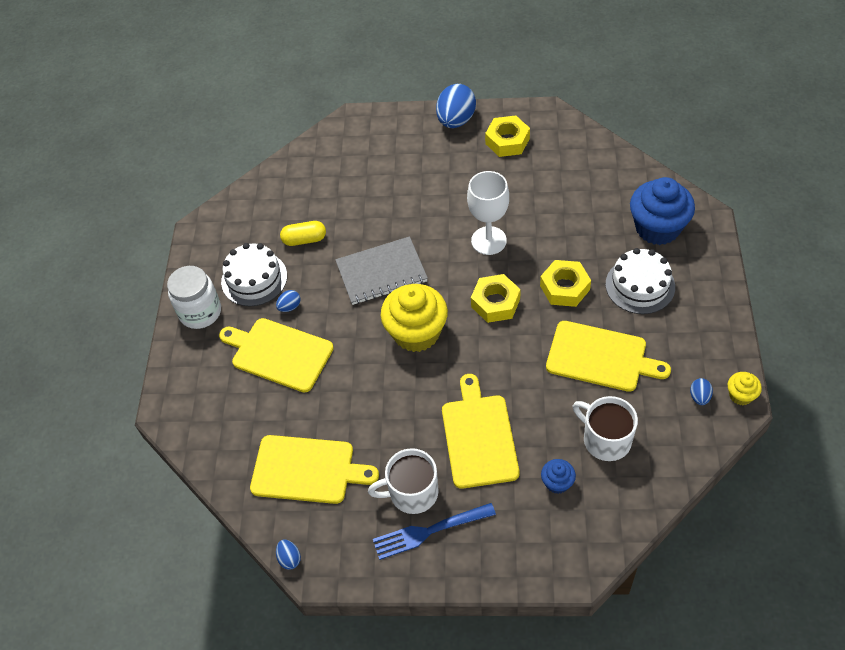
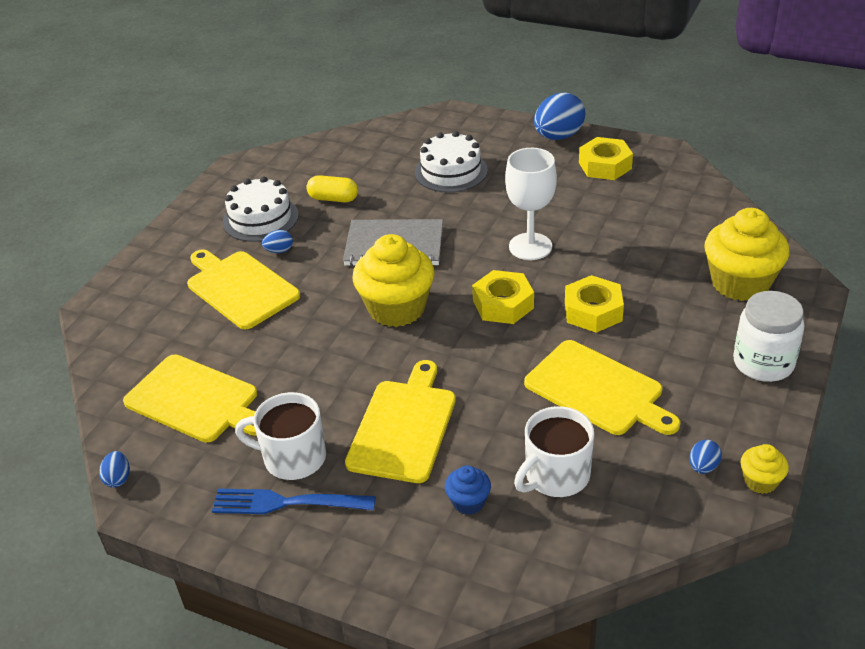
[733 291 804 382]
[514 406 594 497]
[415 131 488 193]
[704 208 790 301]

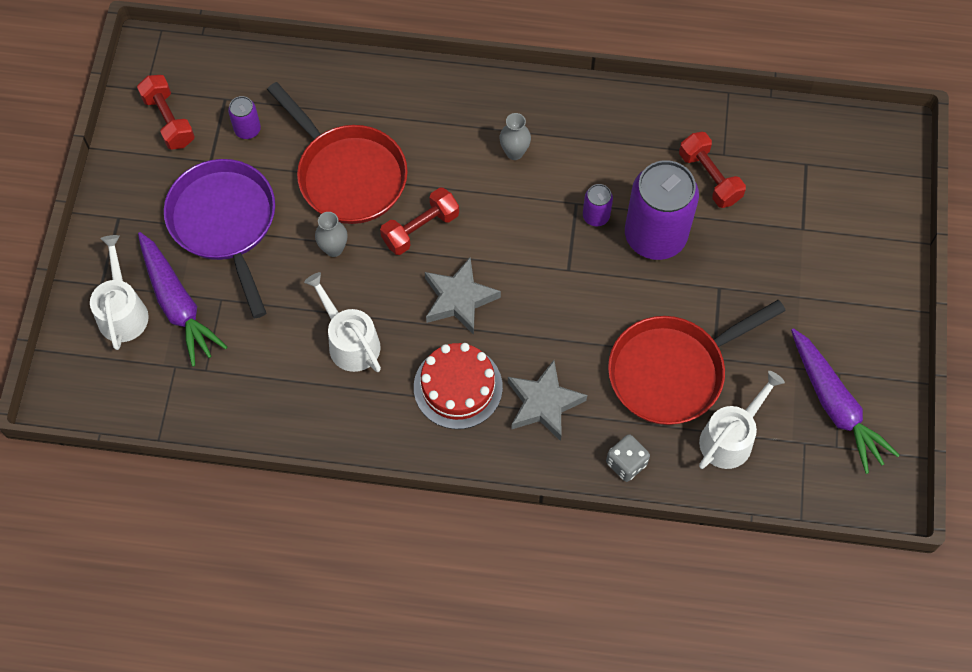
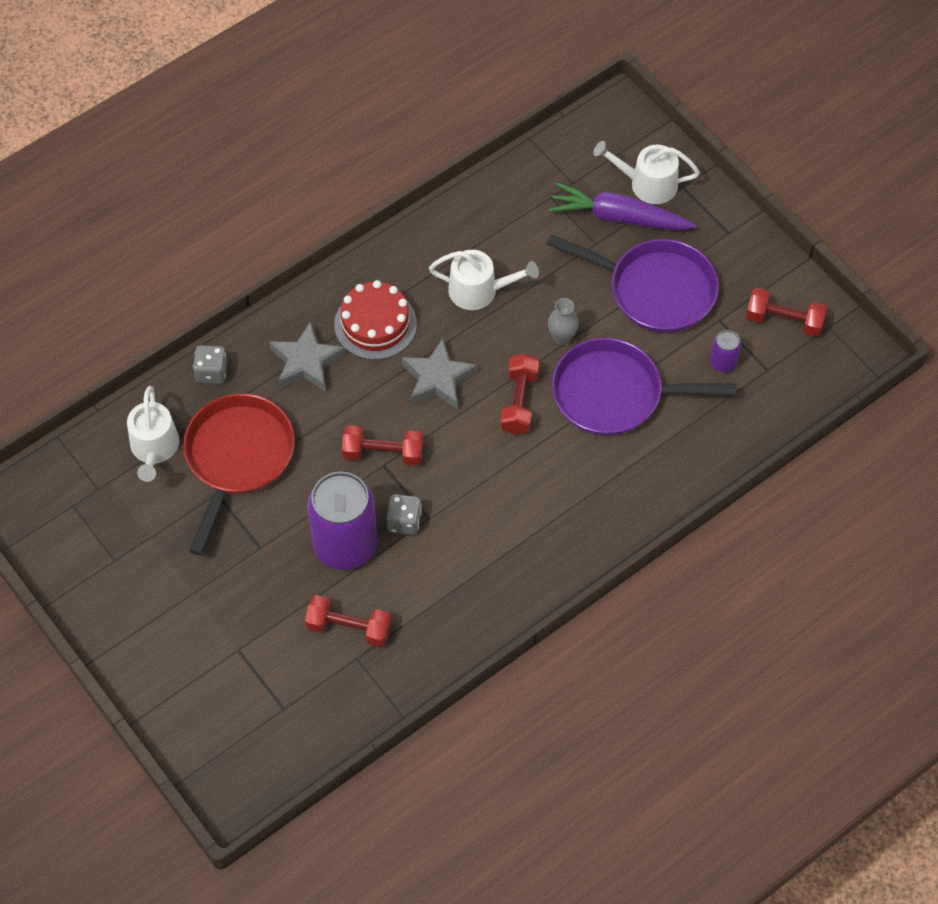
[593 141 700 204]
[552 338 736 436]
[499 113 531 160] (first image)
[387 494 422 535]
[791 328 900 474] (first image)
[342 425 423 466]

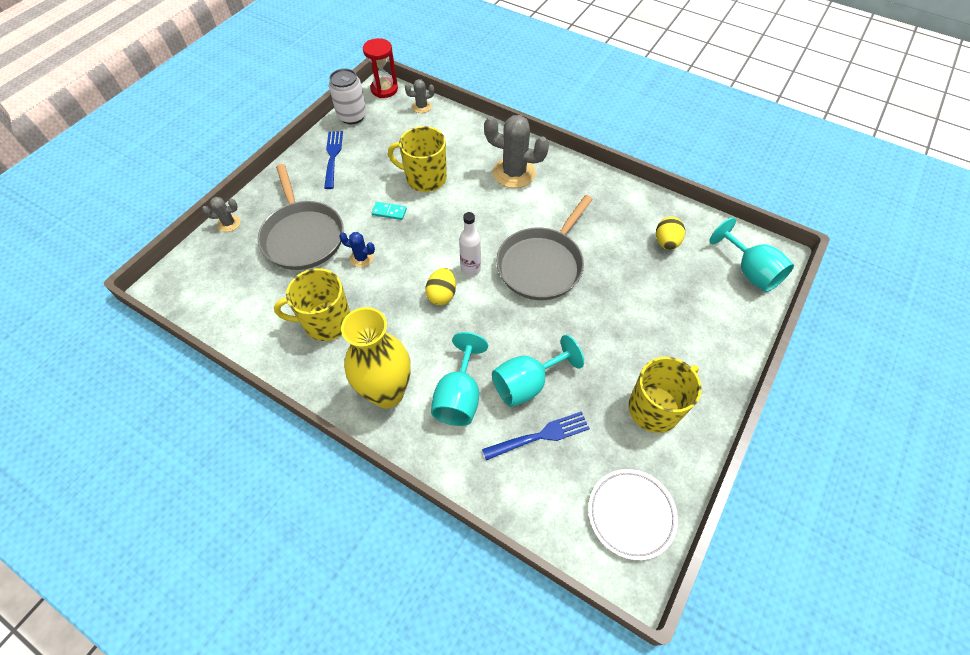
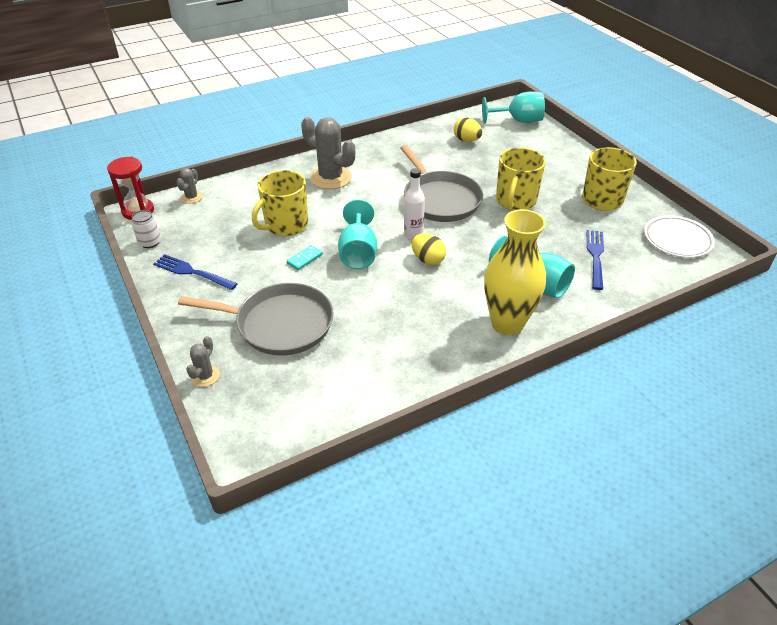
[496 147 546 211]
[131 210 161 248]
[339 232 375 267] (first image)
[301 117 355 189]
[338 199 377 269]

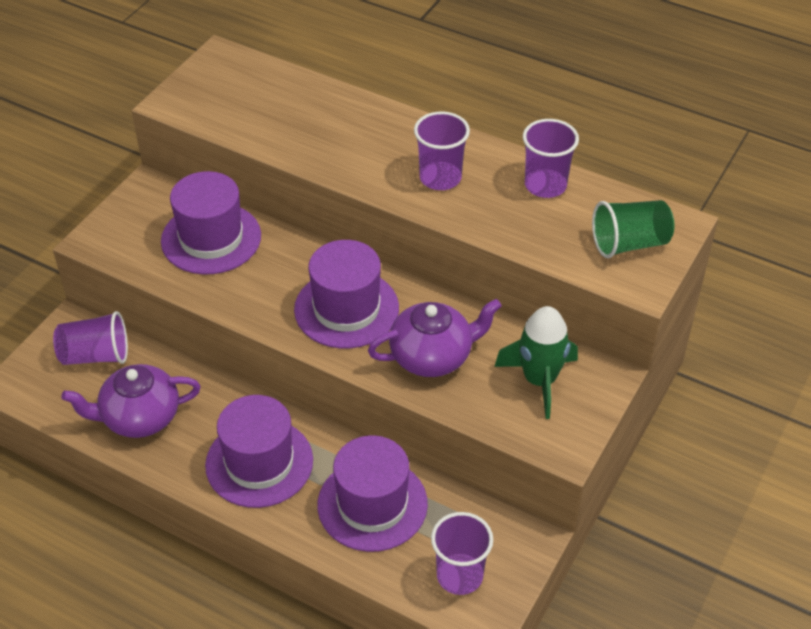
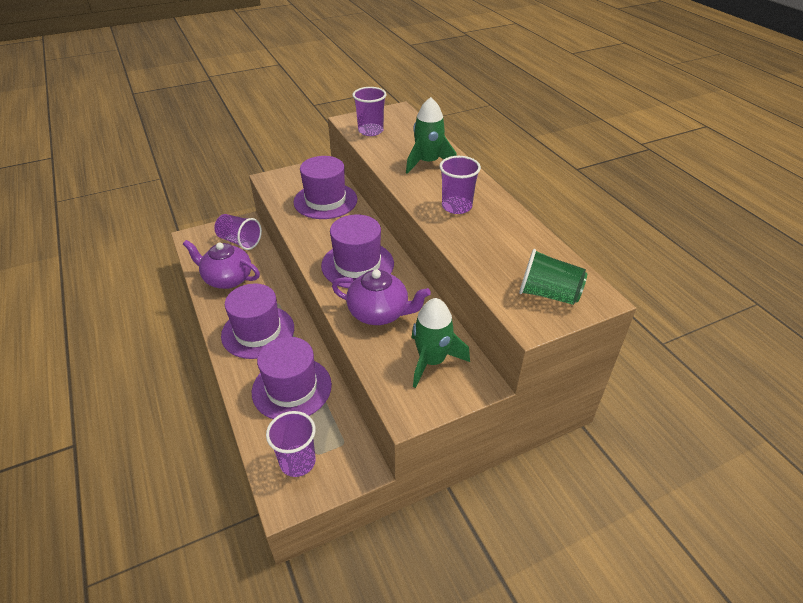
[352 87 386 136]
[406 97 457 174]

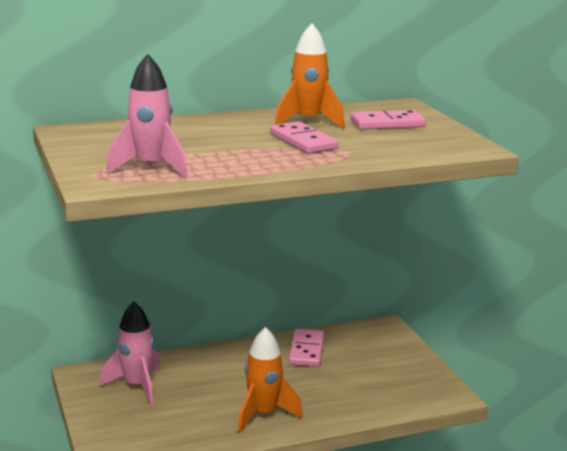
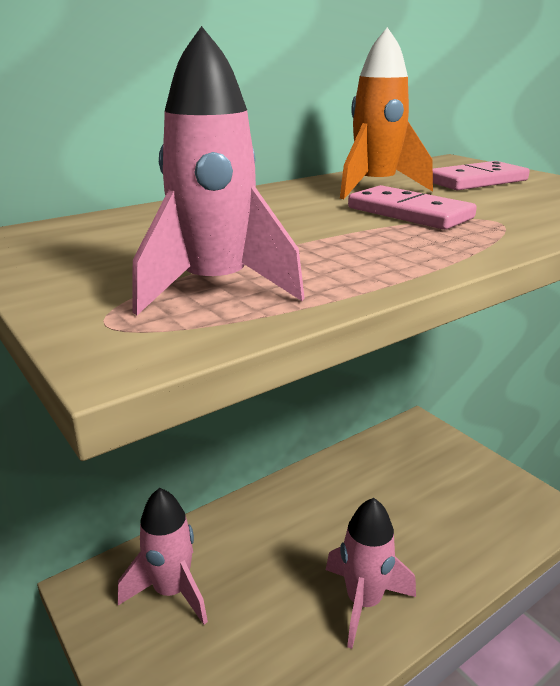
[326 498 416 649]
[289 329 324 367] (first image)

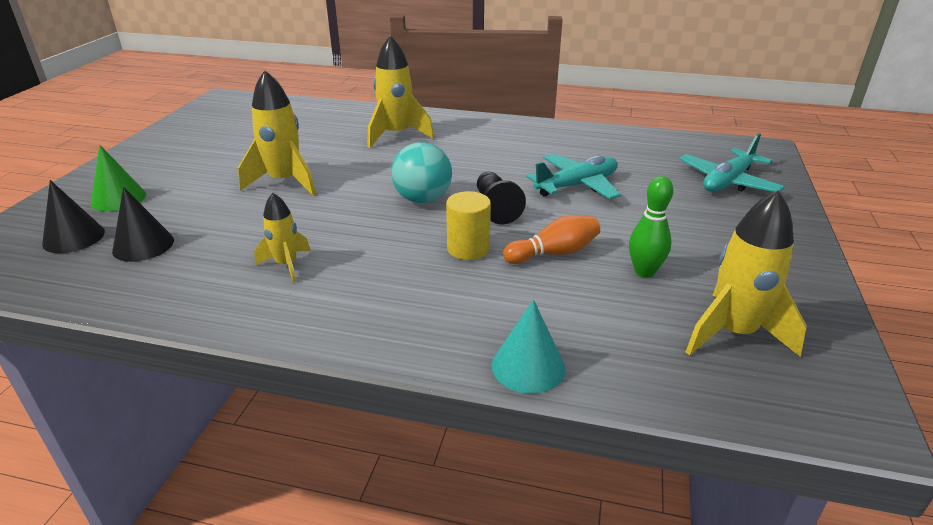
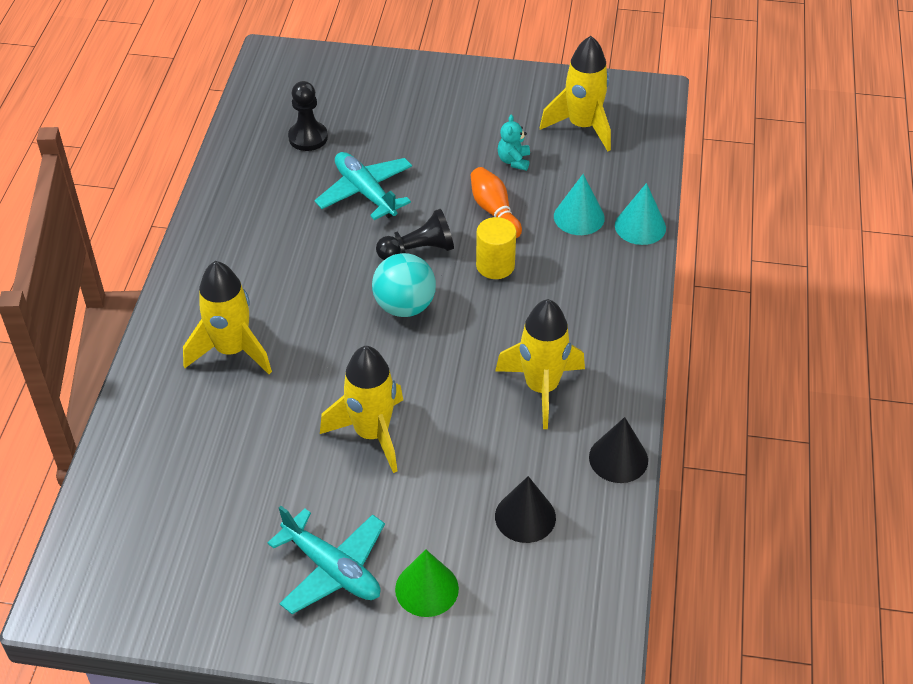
[589 417 648 483]
[495 299 585 429]
[498 115 530 171]
[268 506 385 614]
[288 81 328 151]
[554 174 605 235]

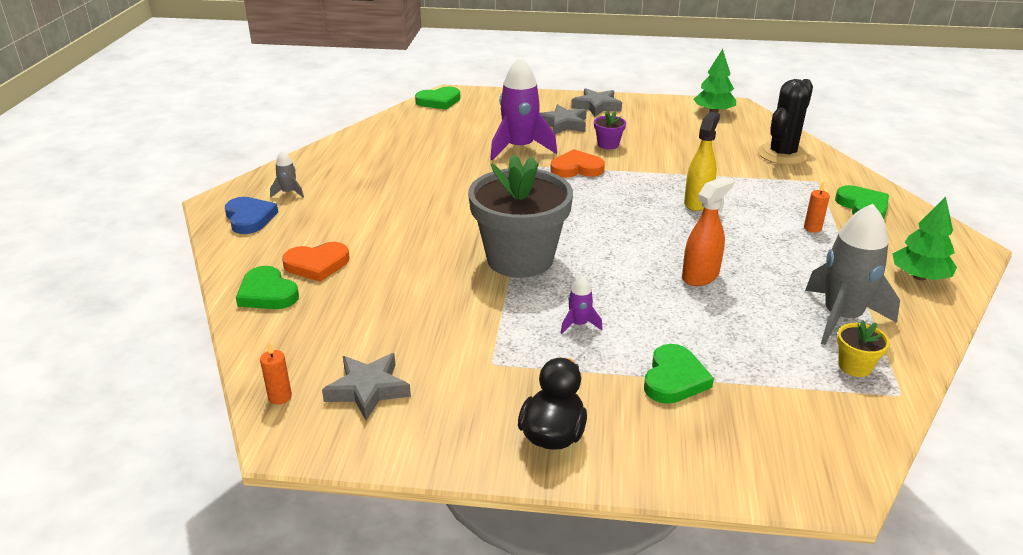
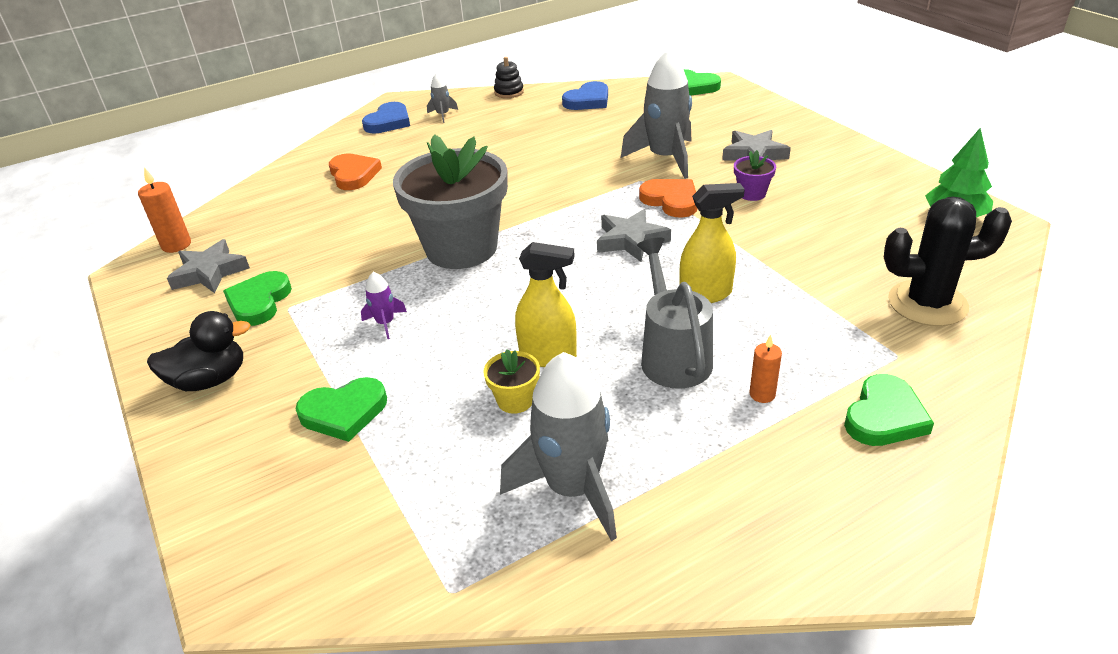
[223 271 292 326]
[138 167 191 253]
[329 154 382 190]
[621 49 692 179]
[597 209 671 262]
[515 242 577 367]
[483 349 540 414]
[893 197 957 280] (first image)
[494 57 524 98]
[562 81 608 110]
[637 237 713 389]

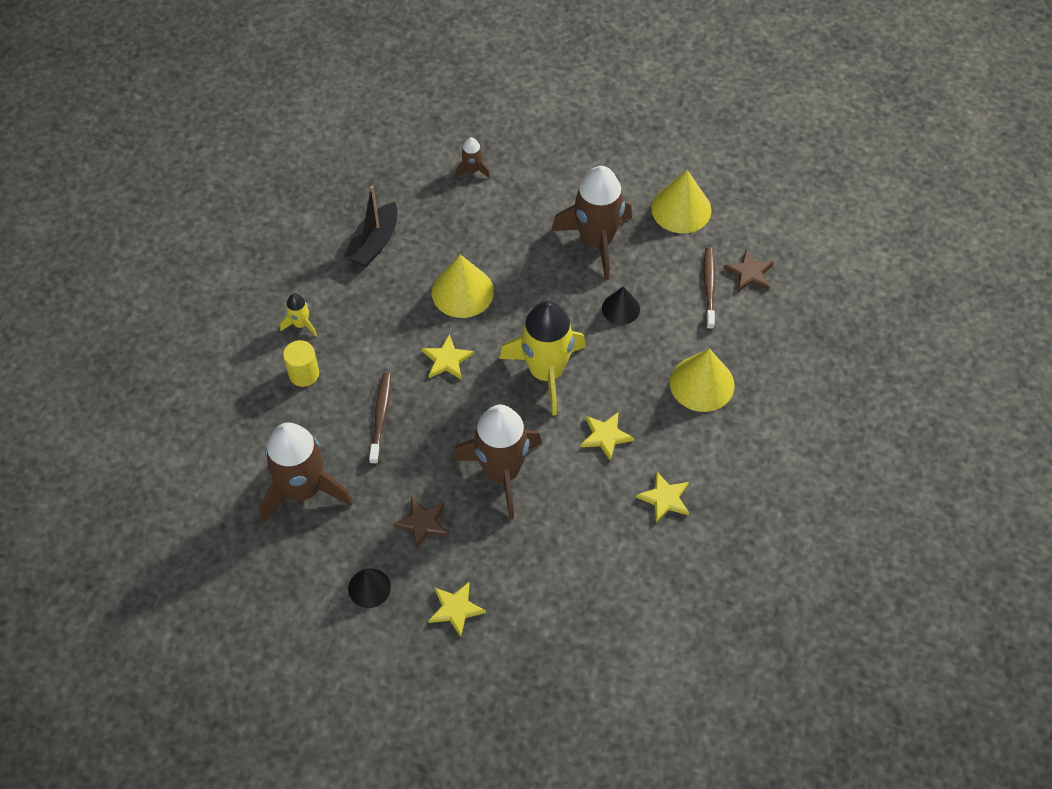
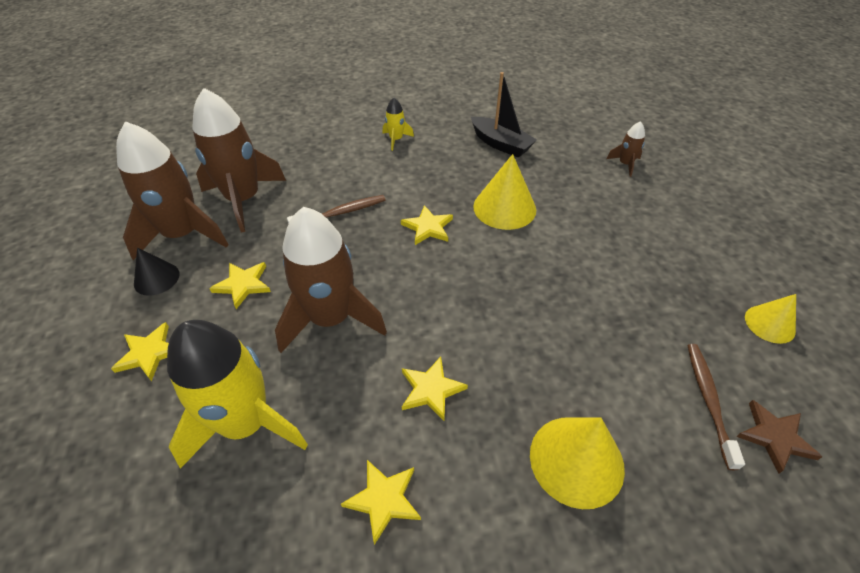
[283 340 319 387] (first image)
[471 72 537 158]
[209 262 271 309]
[167 320 308 469]
[116 121 229 260]
[602 287 640 325] (first image)
[745 294 796 344]
[687 344 745 470]

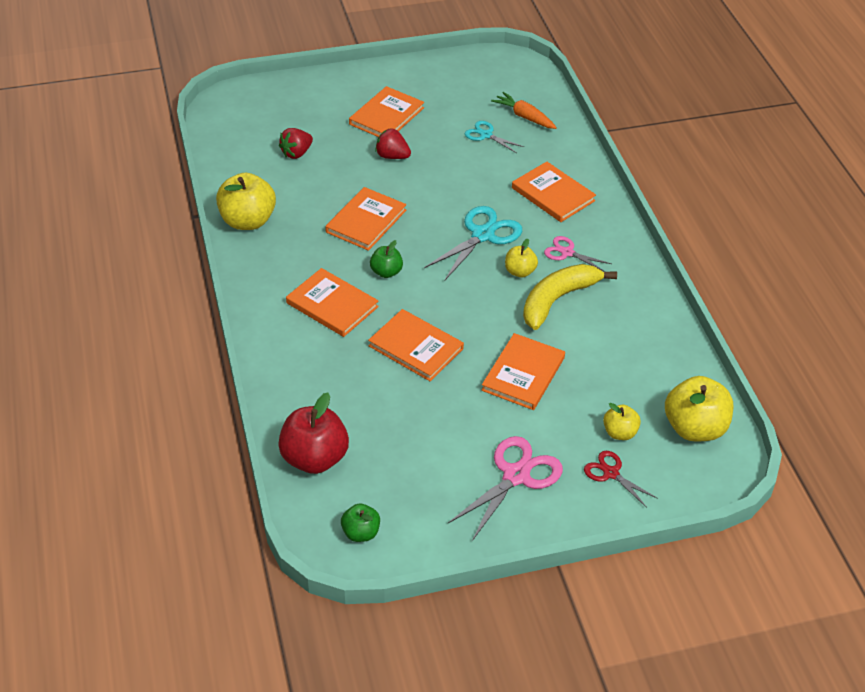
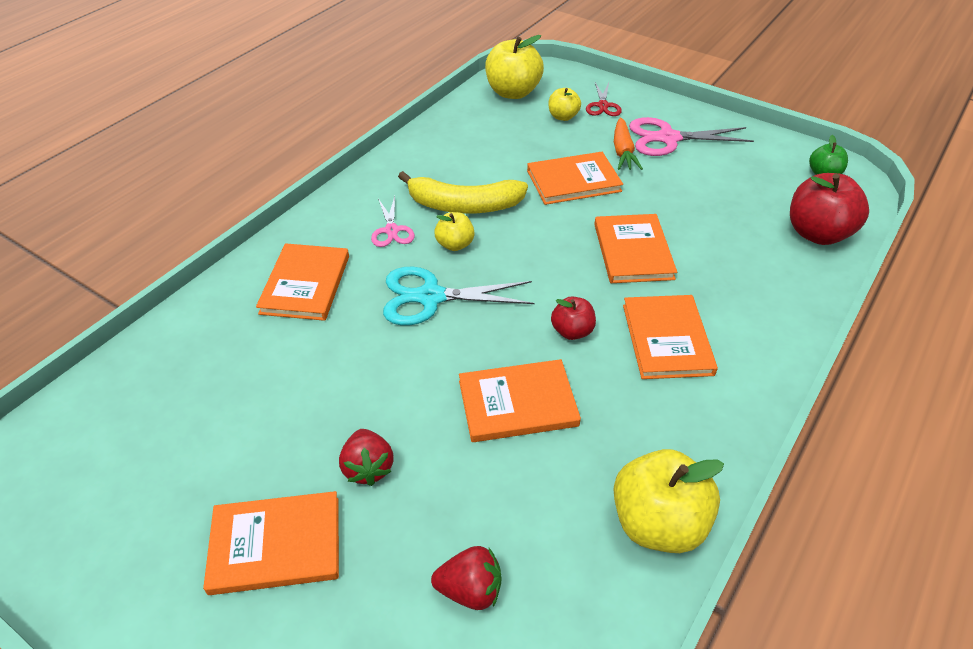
[551 296 596 340]
[465 121 524 153] (first image)
[614 117 643 170]

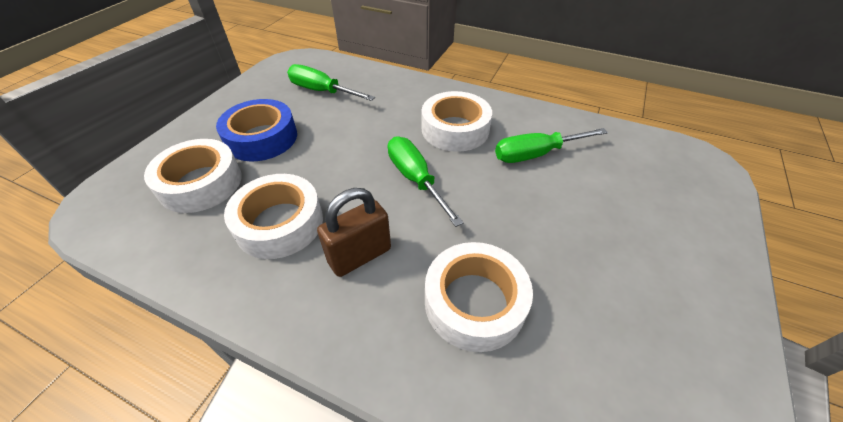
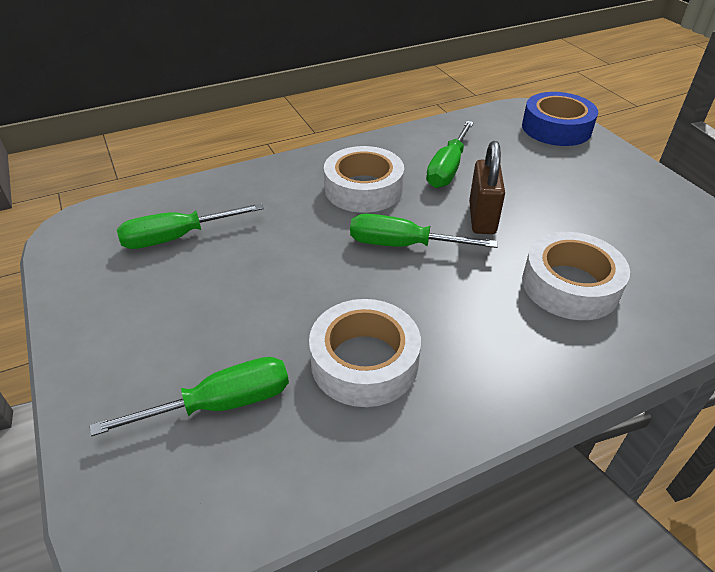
[90 357 289 436]
[522 92 598 146]
[469 141 505 234]

